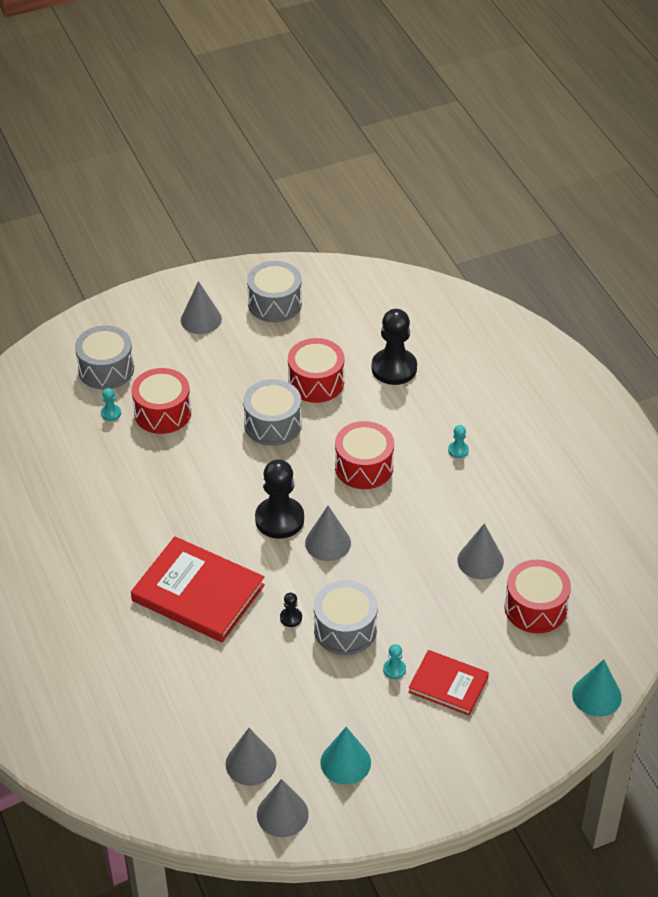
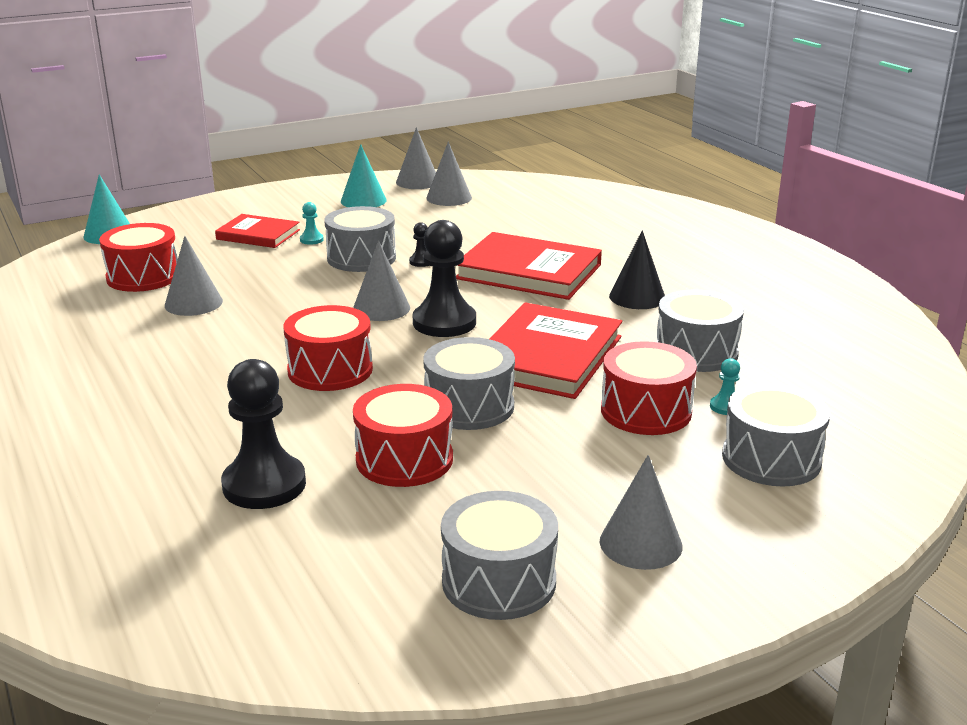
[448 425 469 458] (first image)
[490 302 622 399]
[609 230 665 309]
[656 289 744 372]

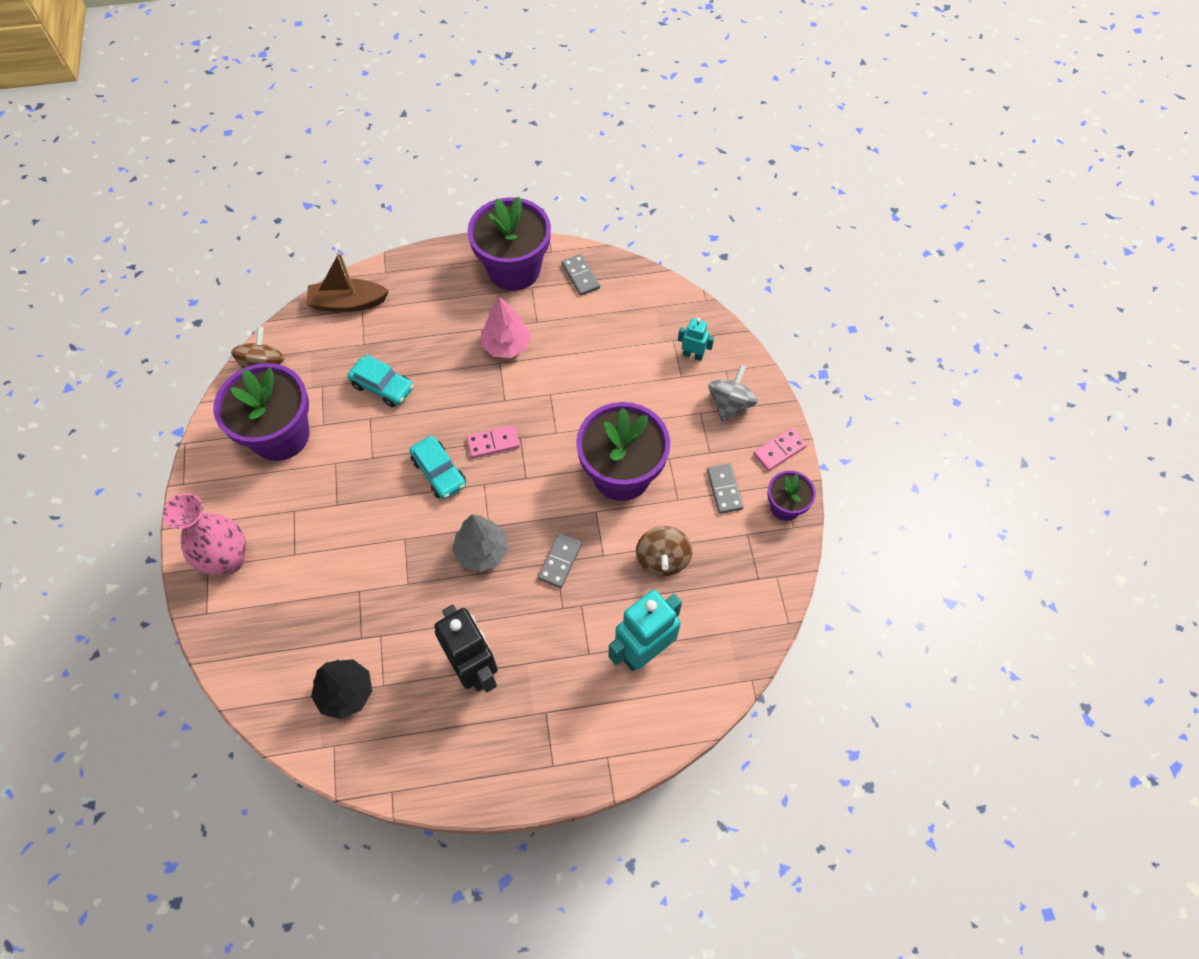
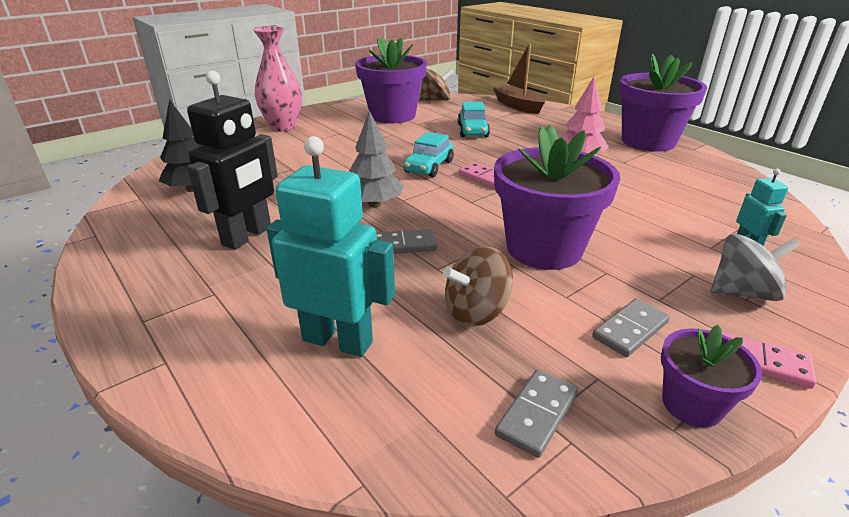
[495 370 578 458]

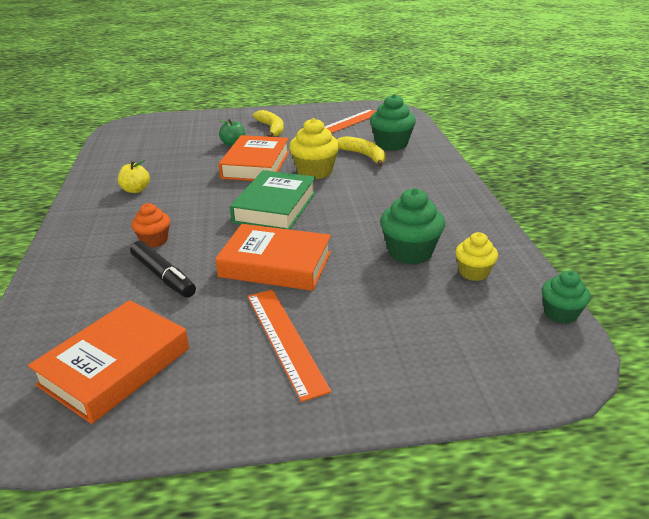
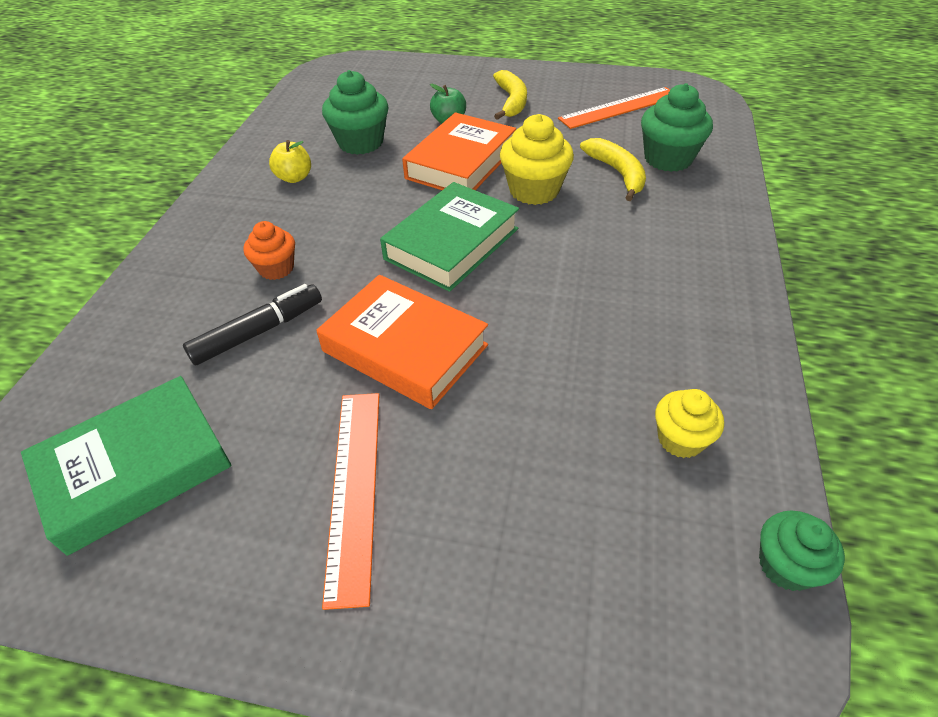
[21 376 232 556]
[183 284 322 365]
[322 70 388 155]

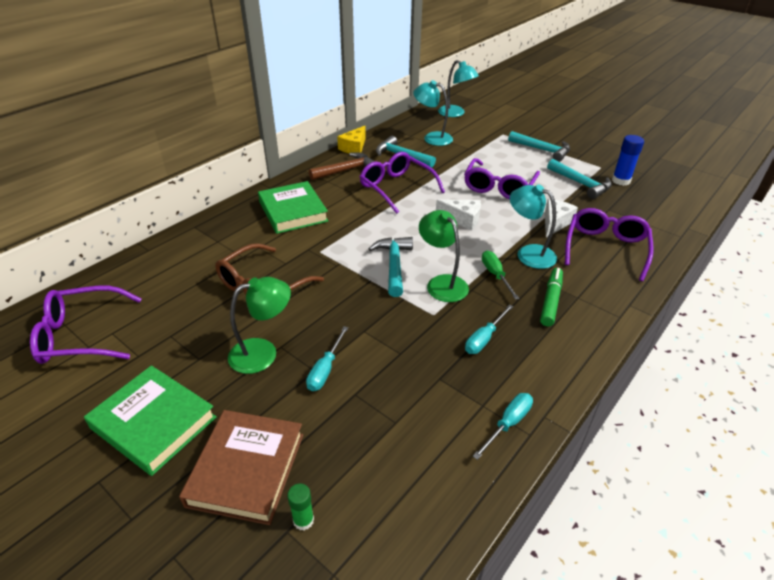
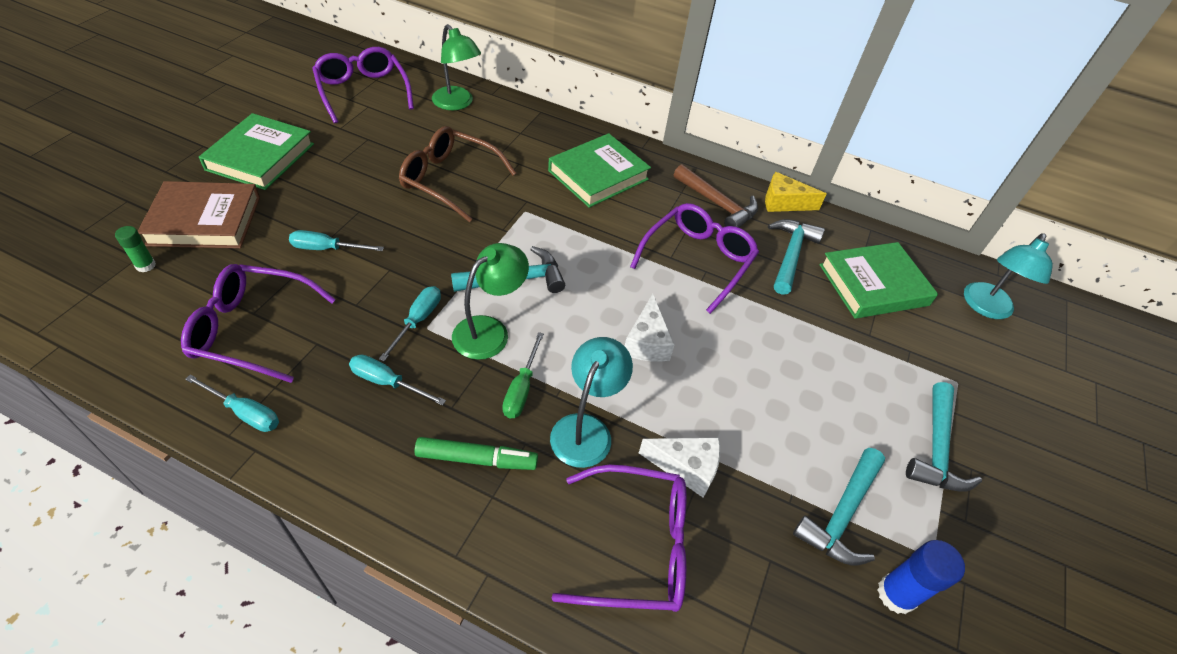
[432 24 481 110]
[819 242 938 318]
[181 264 336 383]
[502 332 544 418]
[379 286 441 361]

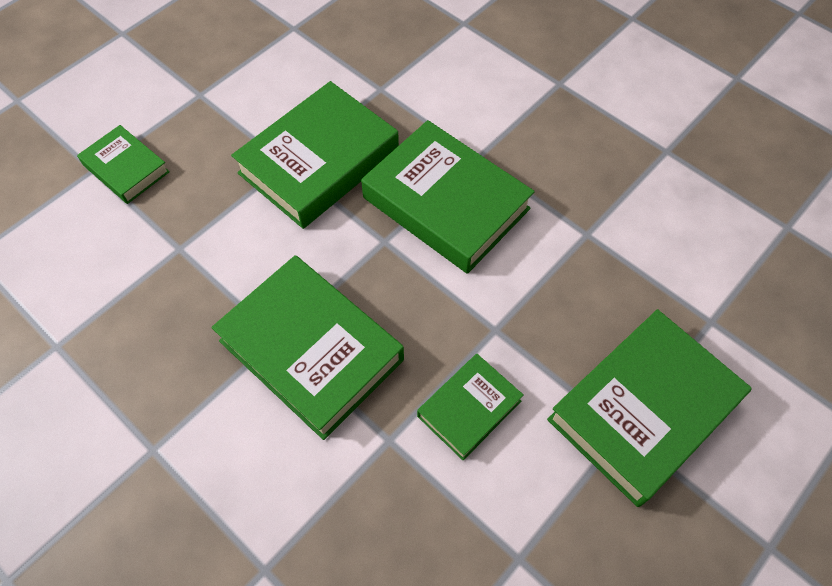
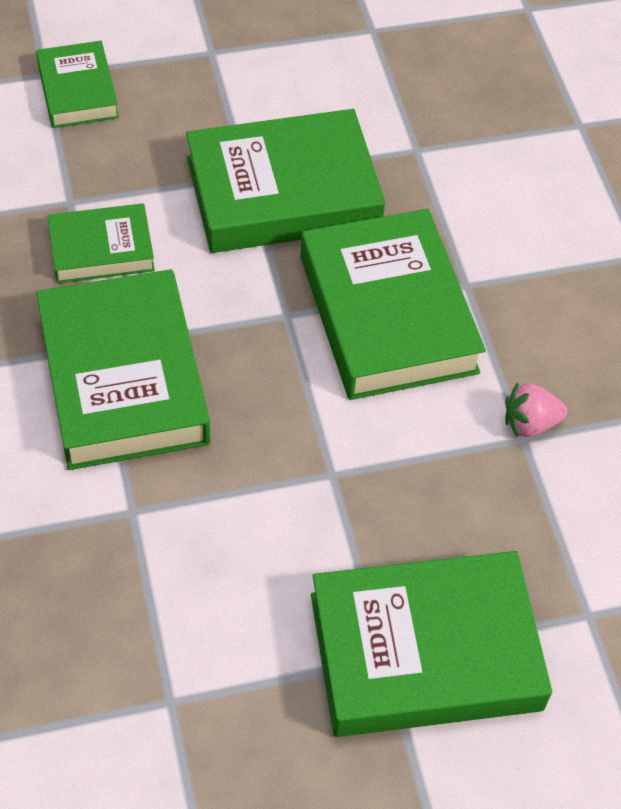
[47 203 155 283]
[505 382 568 438]

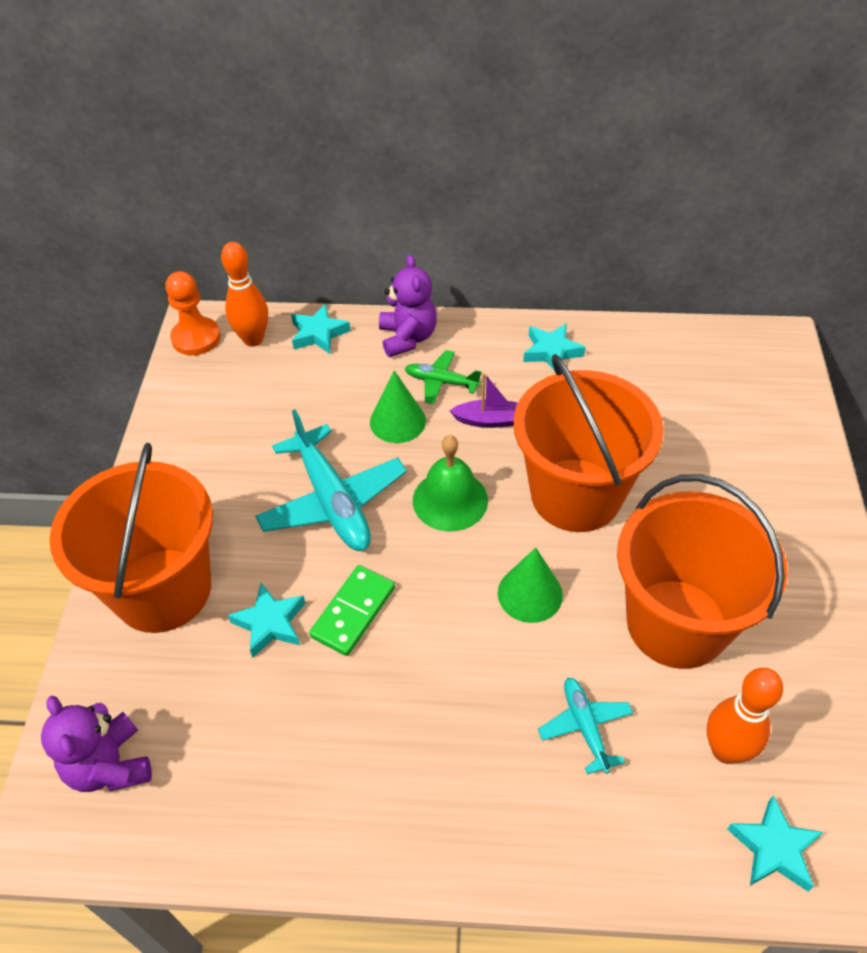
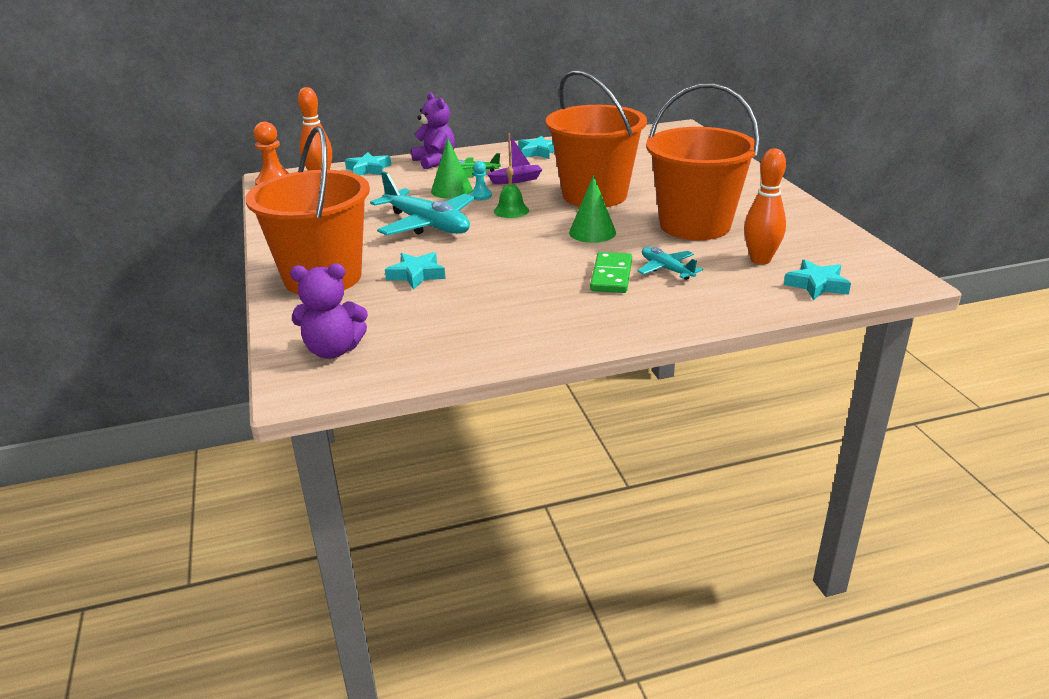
[290 263 368 359]
[590 252 632 293]
[494 166 529 218]
[470 161 492 200]

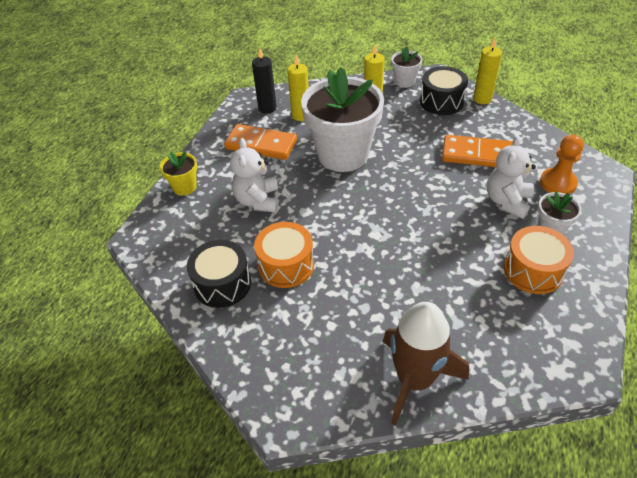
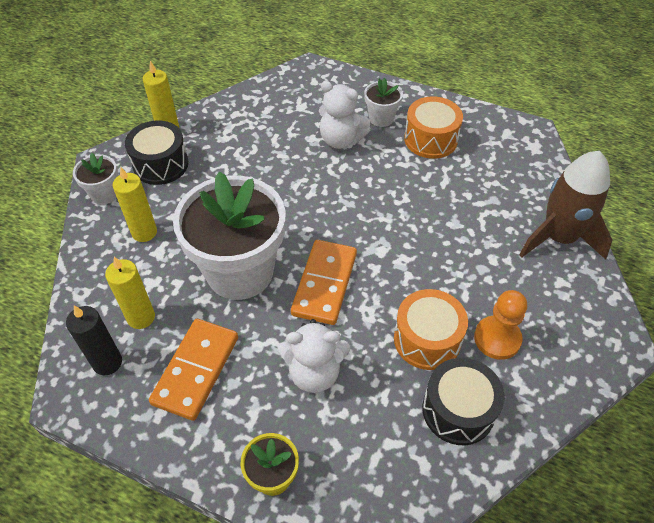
[291 240 357 325]
[474 290 527 360]

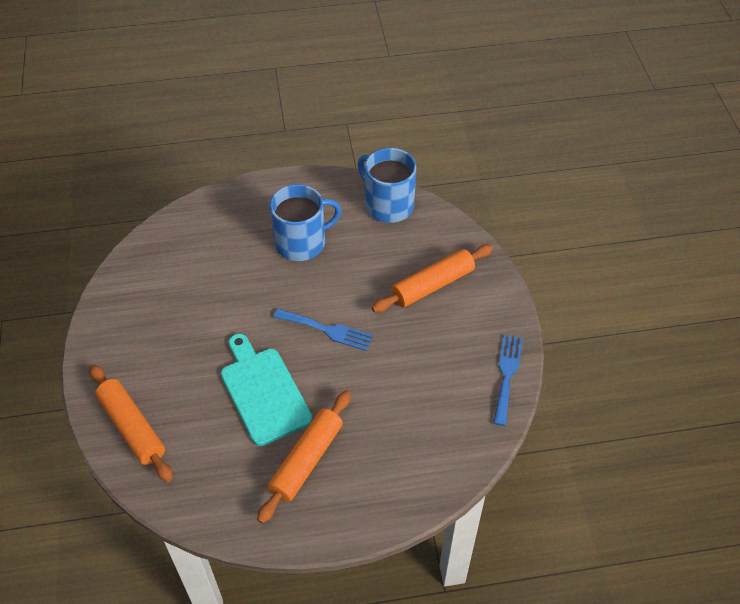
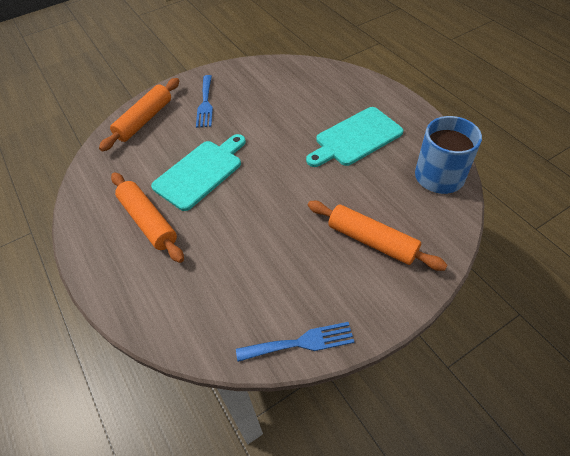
[111 172 184 263]
[306 107 404 167]
[196 75 213 128]

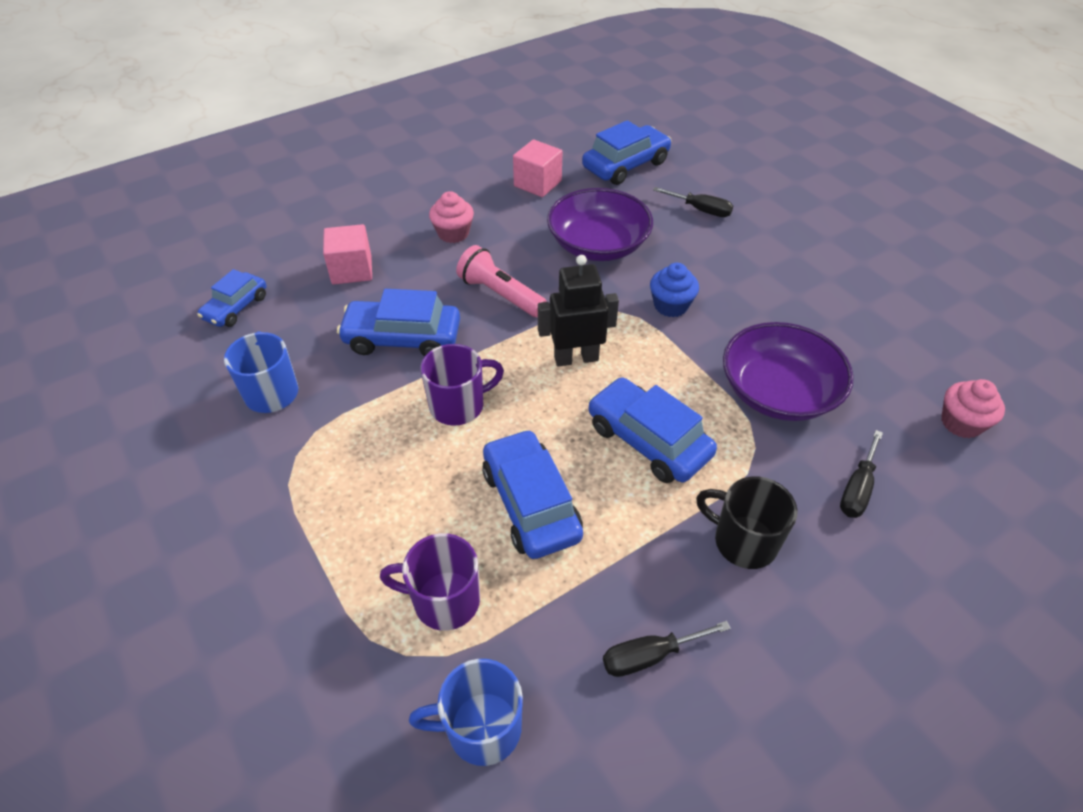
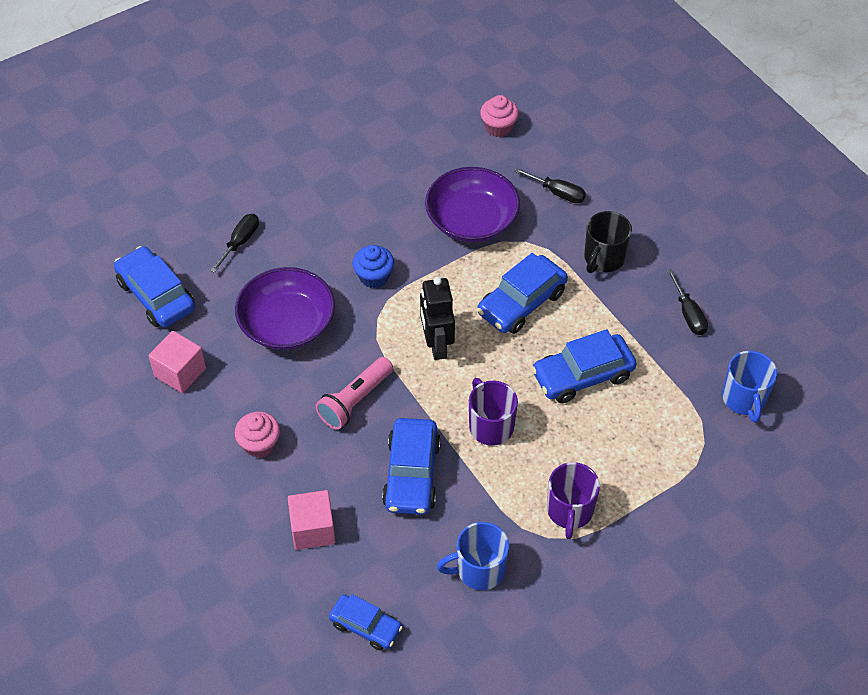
[547 462 600 539]

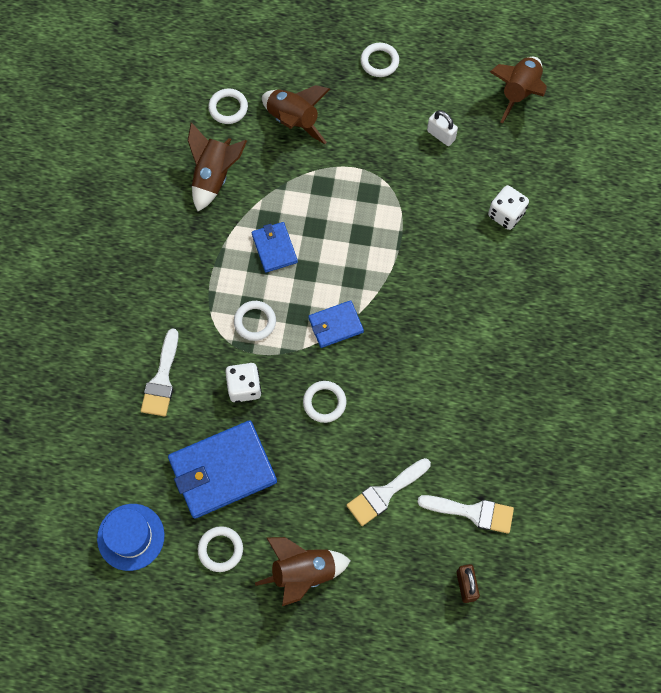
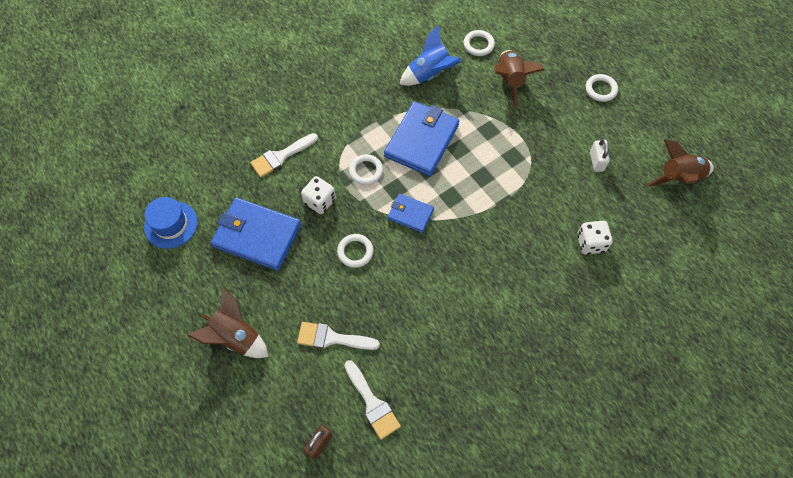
[400 25 462 86]
[198 526 243 572] (first image)
[384 101 459 176]

